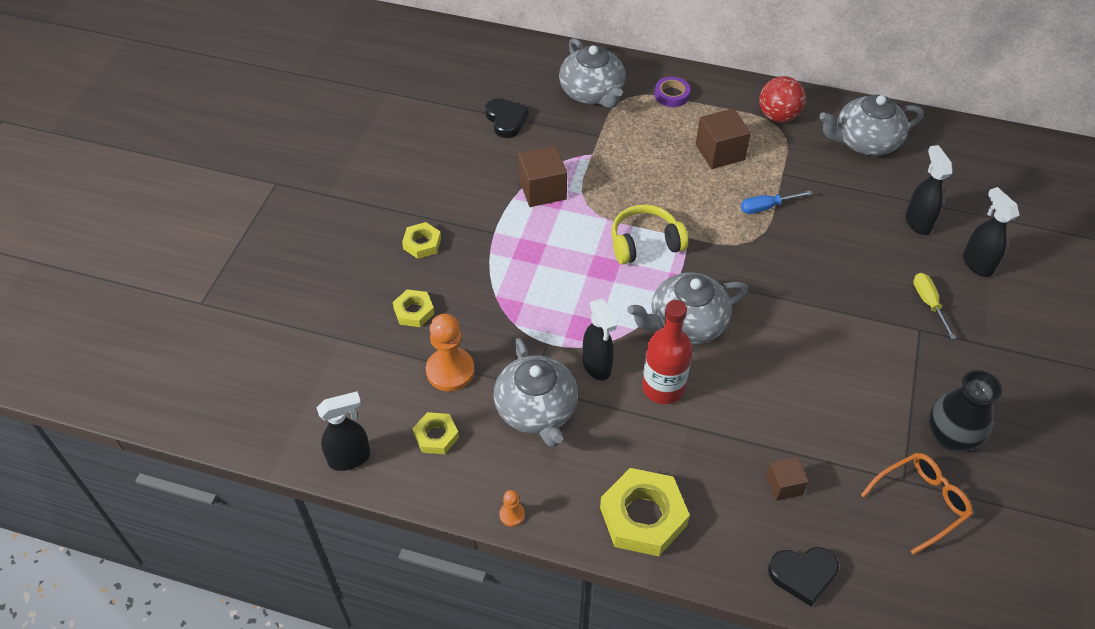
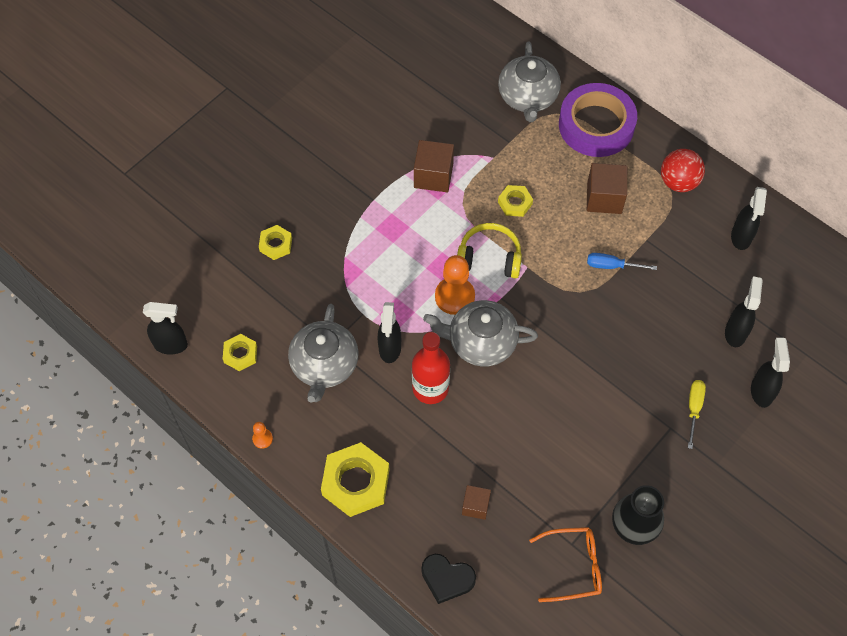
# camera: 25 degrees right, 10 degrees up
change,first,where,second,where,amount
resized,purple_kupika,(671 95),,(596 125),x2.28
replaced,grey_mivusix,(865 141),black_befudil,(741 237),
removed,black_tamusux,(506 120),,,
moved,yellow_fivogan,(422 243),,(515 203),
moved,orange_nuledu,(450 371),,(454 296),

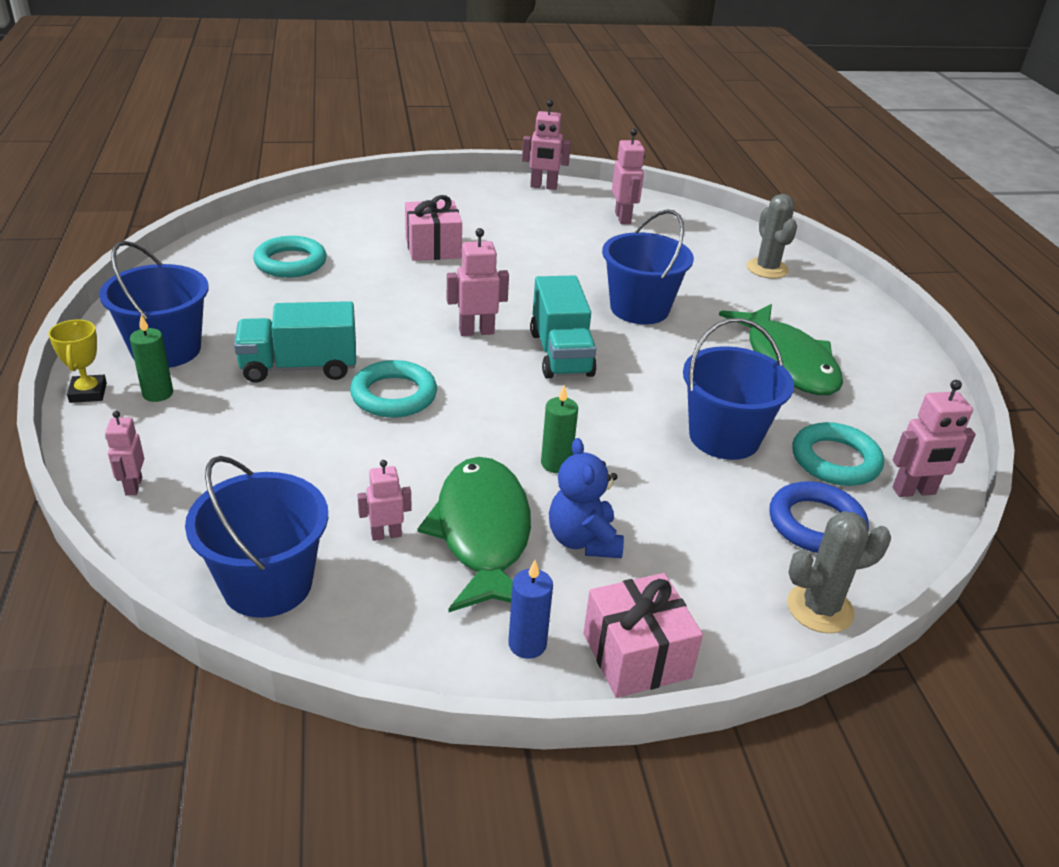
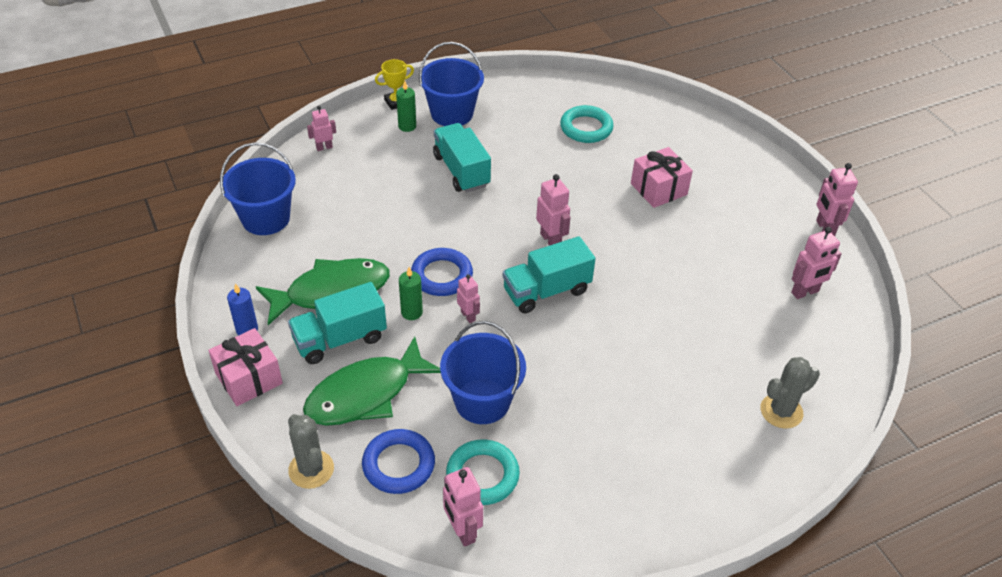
# camera: 75 degrees right, 10 degrees up
change,first,where,second,where,amount
removed,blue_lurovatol,(639 309),,,
moved,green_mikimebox,(787 361),,(366 394),
removed,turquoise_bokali,(394 395),,,
replaced,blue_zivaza,(583 540),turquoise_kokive,(340 339),
moved,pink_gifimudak,(386 535),,(468 316),
added,,,blue_bokali,(442 276),

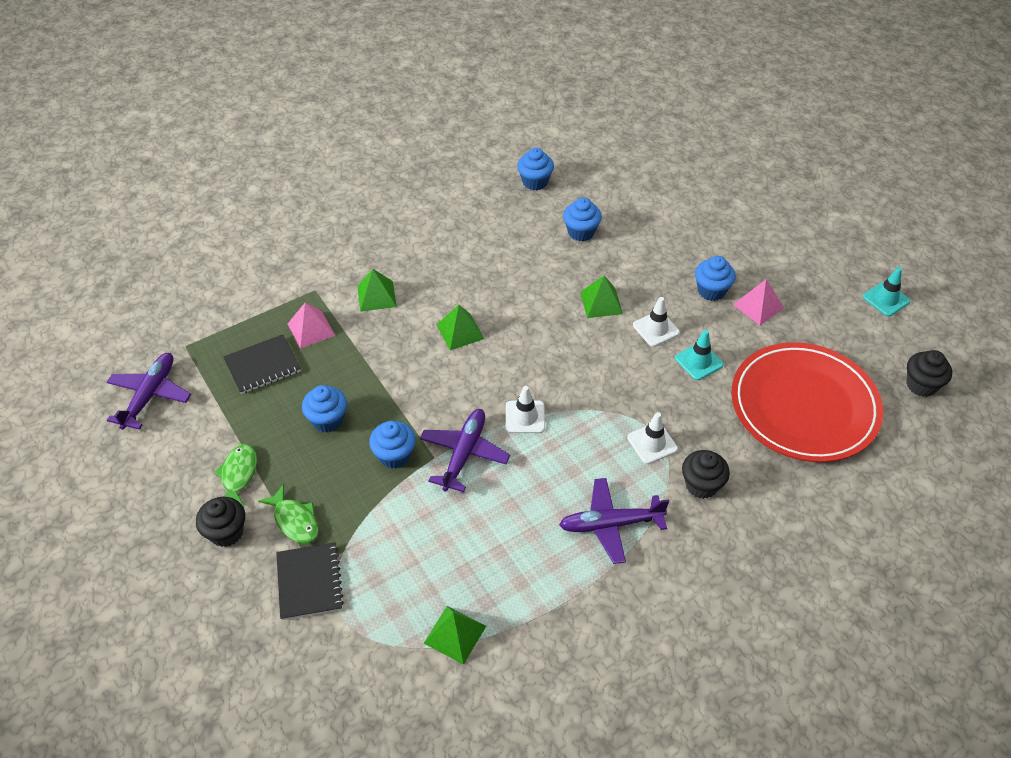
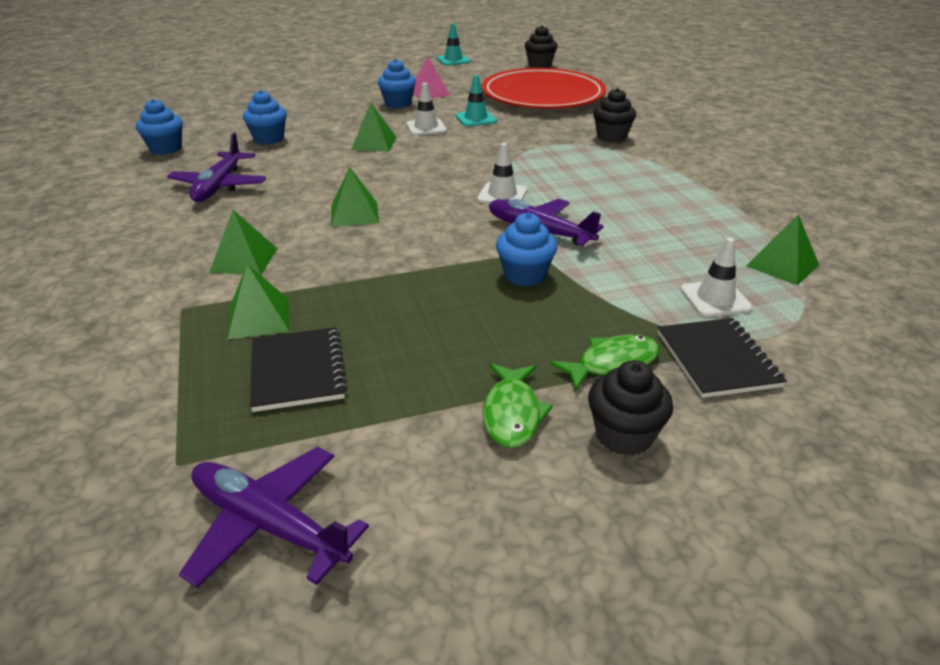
# camera: 75 degrees left, 15 degrees down
change,first,where,second,where,amount
recoloured,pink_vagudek,(311 329),green_vagudek,(259 318),
removed,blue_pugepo,(327 420),,,
moved,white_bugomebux,(652 443),,(715 299),
turned,green_mikimebox,(238 475),,(512 414),105 degrees counterclockwise
moved,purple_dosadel,(611 524),,(219 186),
turned,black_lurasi,(309 582),,(717 359),75 degrees clockwise

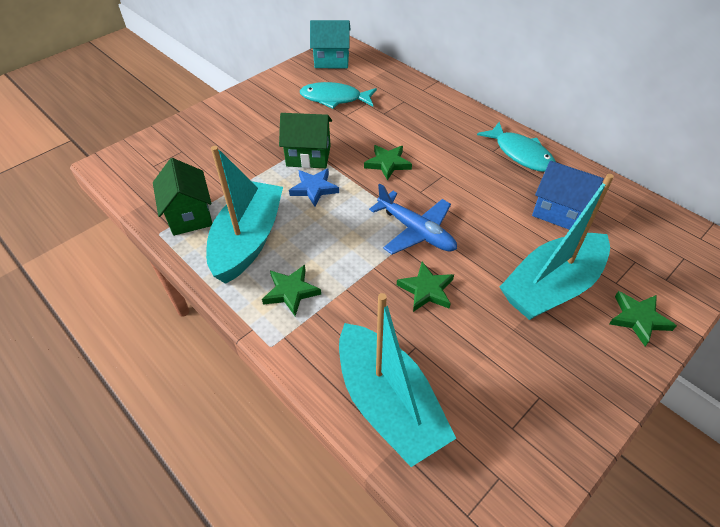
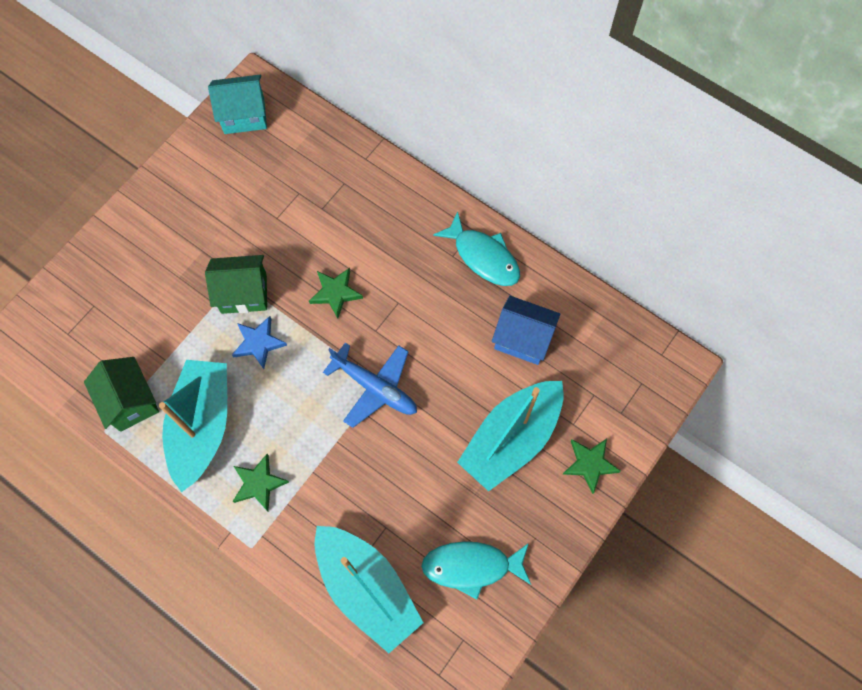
# camera: 10 degrees left, 20 degrees up
change,first,where,second,where,amount
moved,turquoise_mikimebox,(334 99),,(471 566),
removed,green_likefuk,(426 290),,,

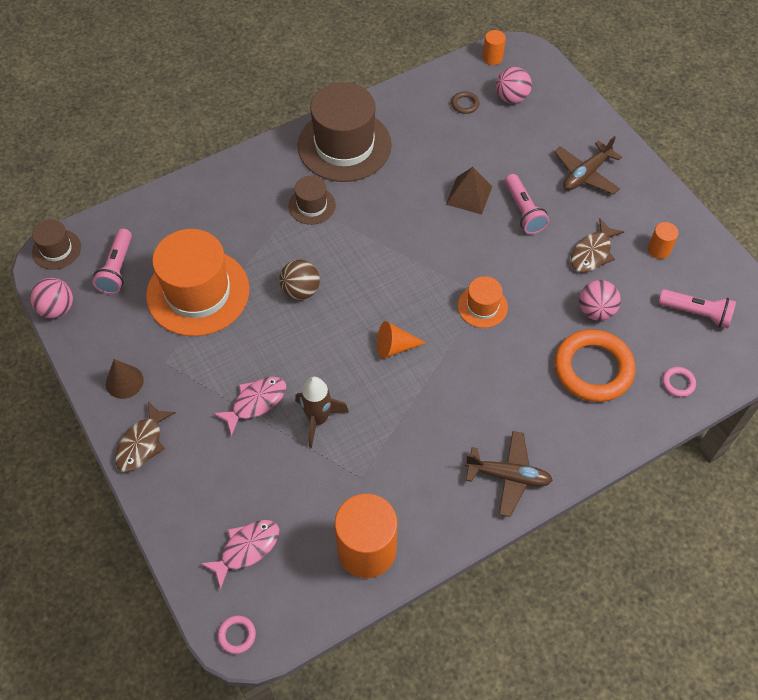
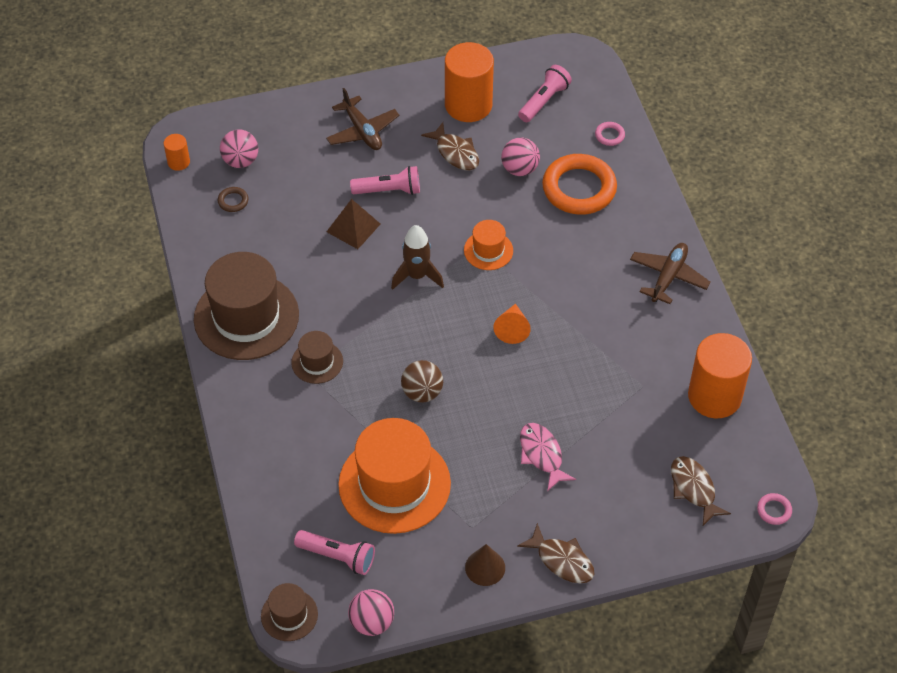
# camera: 75 degrees left, 5 degrees down
change,first,where,second,where,amount
resized,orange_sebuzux,(659 249),,(468 105),x2.17
moved,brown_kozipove,(318 419),,(417 276),
recoloured,pink_mikimebox,(246 549),brown_mikimebox,(694 489),

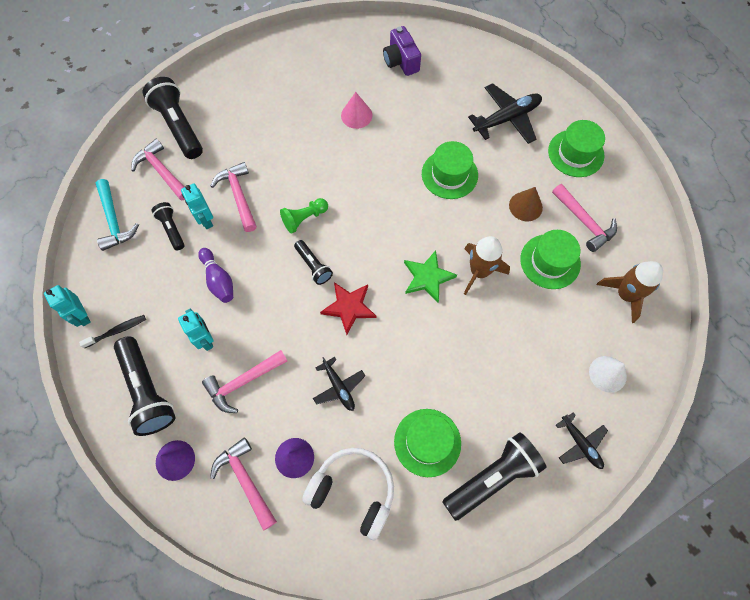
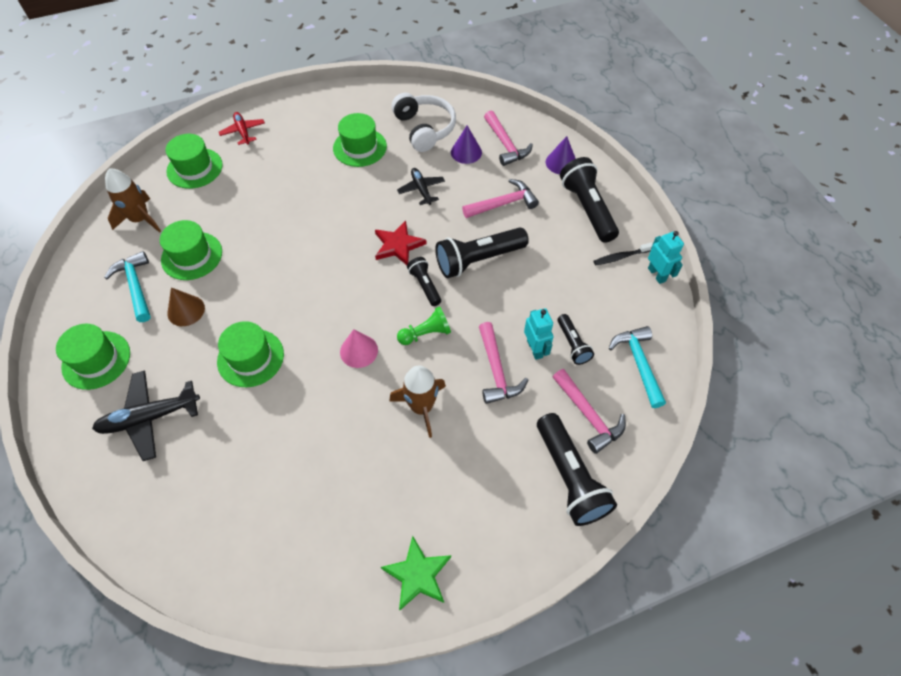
# camera: 170 degrees left, 10 degrees down
change,first,where,second,where,amount
removed,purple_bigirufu,(401 61),,,
moved,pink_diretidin,(356 115),,(359 351),
recoloured,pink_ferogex,(584 222),turquoise_ferogex,(136 286),
moved,brown_kozipove,(479 271),,(421 407),
removed,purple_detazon,(218 280),,,
moved,green_likefuk,(427 277),,(418 574),
removed,turquoise_gifimudak,(205 339),,,
replaced,white_diretidin,(607 374),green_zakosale,(194 168),
recoloured,black_dosadel,(580 444),red_dosadel,(243 131),
moved,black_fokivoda,(492 477),,(478 260),
turned,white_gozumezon,(353 491),,(424 129),150 degrees counterclockwise

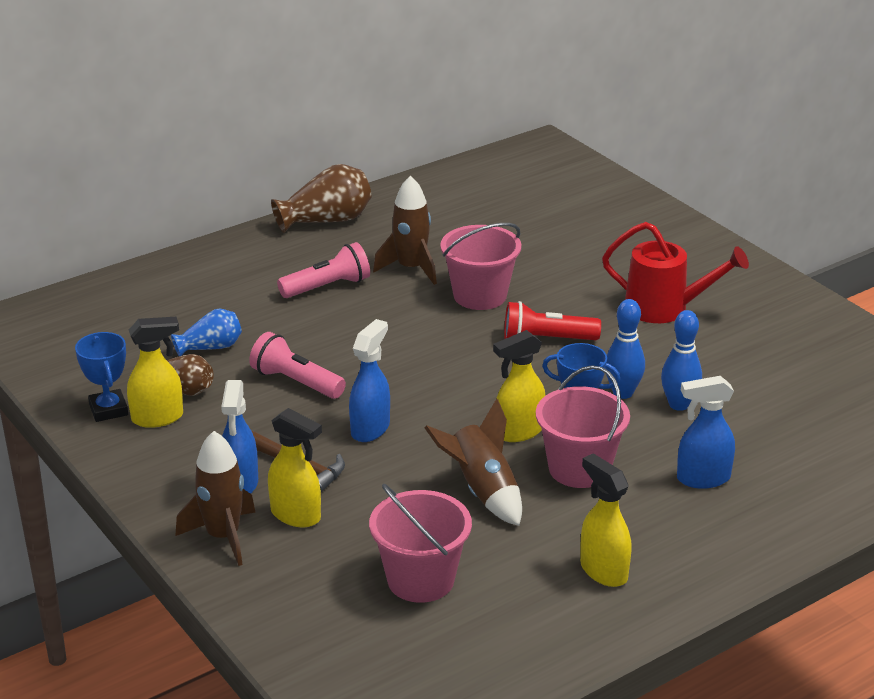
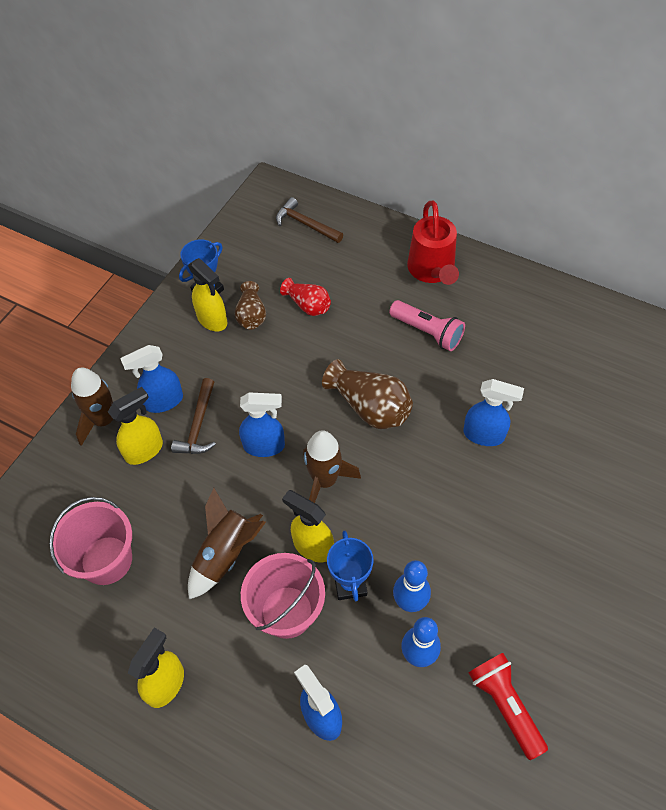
# camera: 65 degrees right, 25 degrees up
change,first,where,second,where,amount
moved,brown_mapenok,(326 220),,(370 407),
moved,brown_kozipove,(411 268),,(325 481),
moved,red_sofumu,(665 308),,(432 271),
replaced,pink_lurovatol,(480 295),blue_befudil,(484 435),
moved,red_fokivoda,(546 340),,(505 705),
recoloured,blue_mapenok,(210 347),red_mapenok,(308 305),
removed,pink_fokivoda,(296 382),,,
turned,yellow_befudil,(296 515),,(144 450),135 degrees counterclockwise
added,,,brown_ferogex,(305 224),

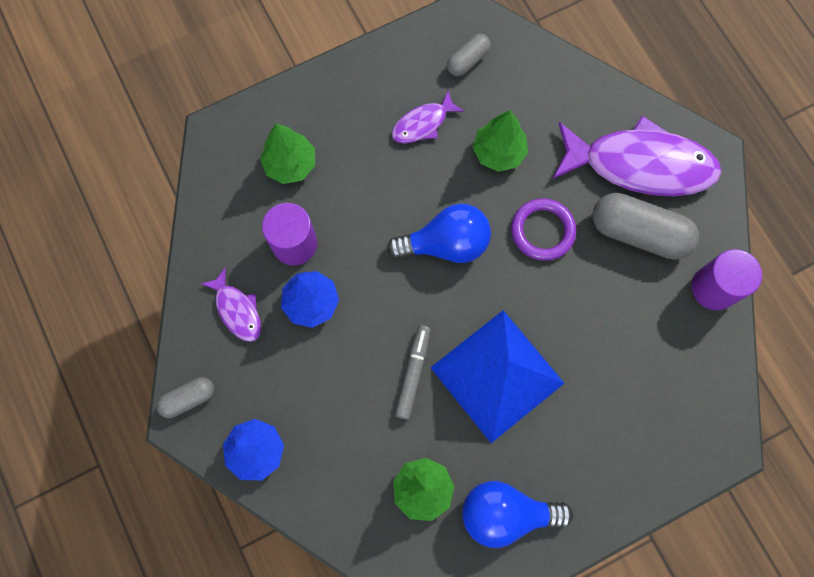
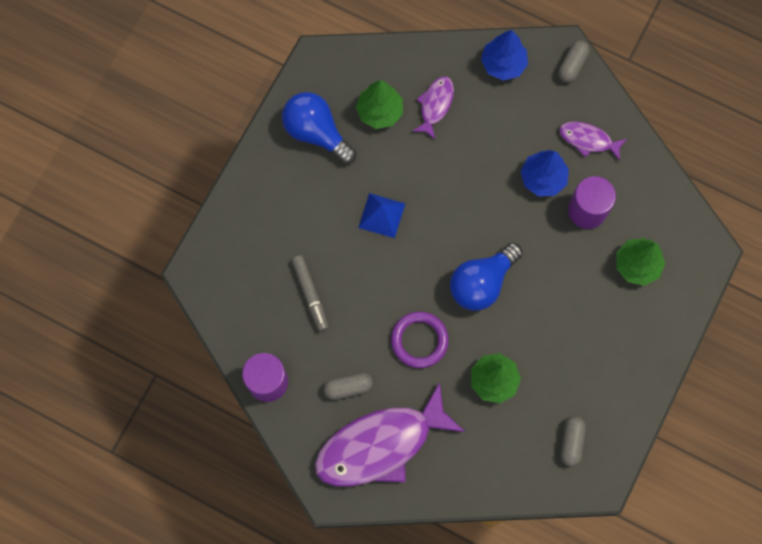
# camera: 145 degrees right, 0 degrees up
change,first,where,second,where,amount
moved,purple_mikimebox,(423 124),,(435 105),
resized,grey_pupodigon,(639 233),,(348 387),x0.53
resized,blue_vagudek,(497 375),,(381 215),x0.48
moved,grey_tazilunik,(413 373),,(310 294),
turned,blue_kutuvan,(505 513),,(316 132),105 degrees counterclockwise

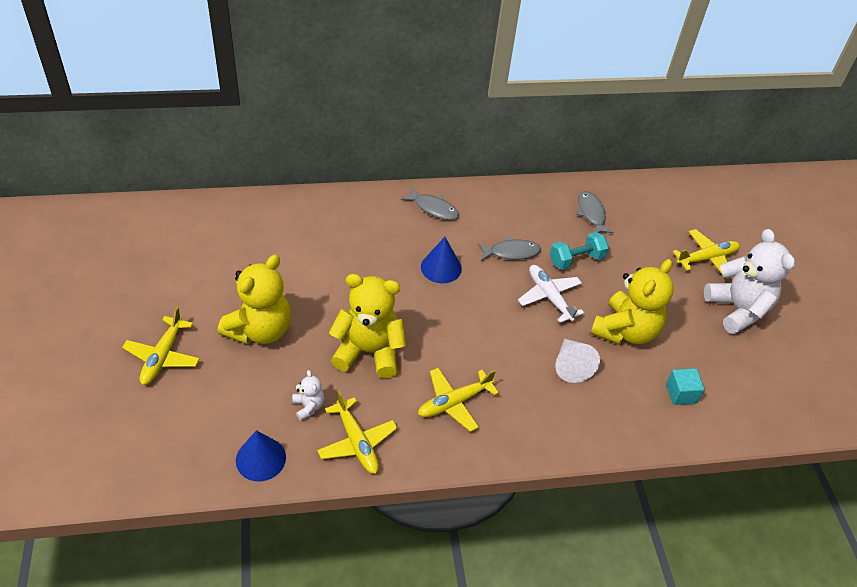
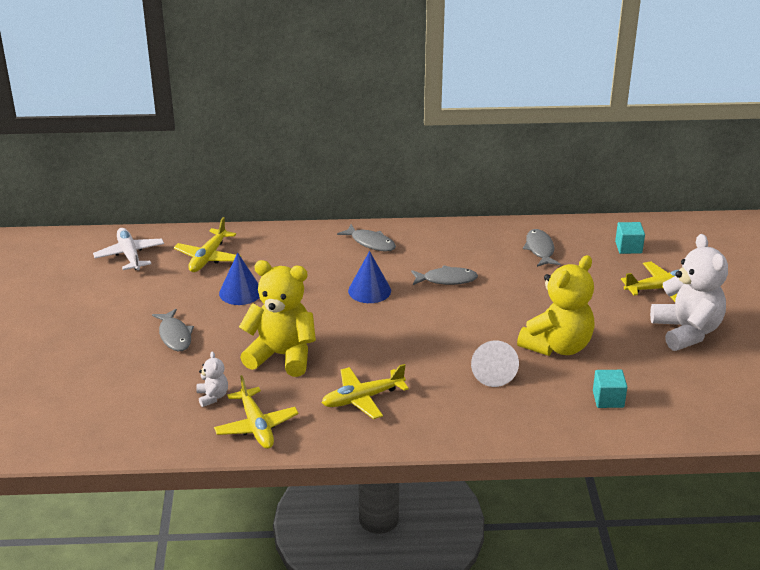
# camera: 10 degrees right, 15 degrees down
change,first,where,second,where,amount
removed,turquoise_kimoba,(576 260),,,
replaced,yellow_zivaza,(260 330),grey_mikimebox,(175 336),
moved,white_dosadel,(549 297),,(130 255),
moved,yellow_dosadel,(163 356),,(208 257),
moved,blue_diretidin,(260 459),,(240 292),
added,,,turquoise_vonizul,(628 247),

